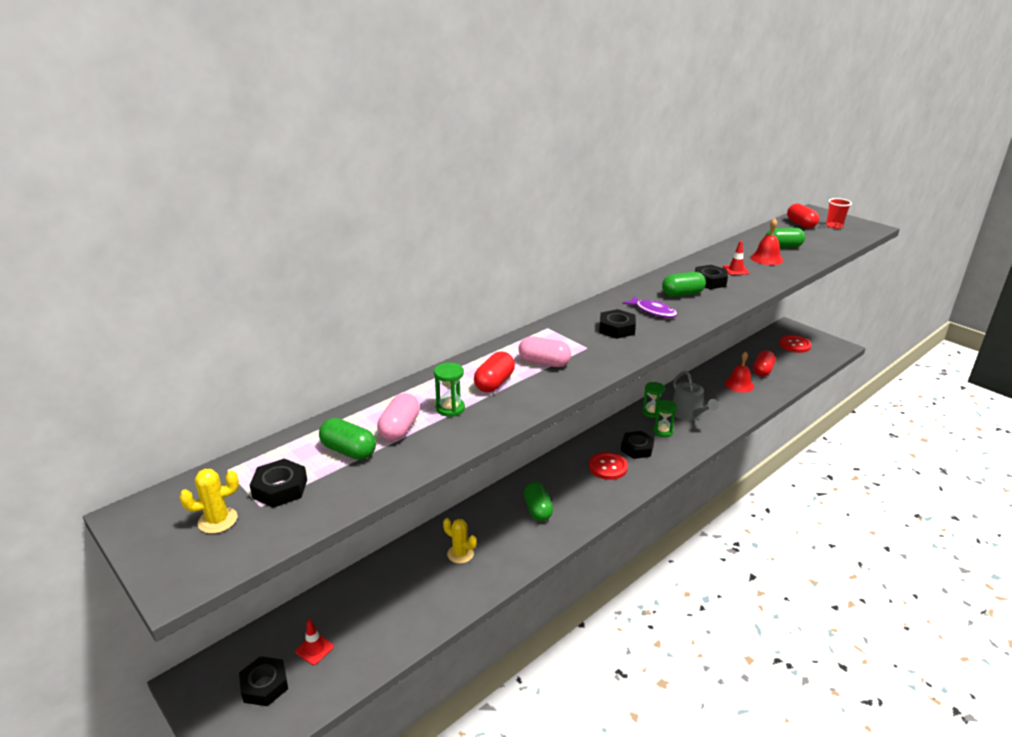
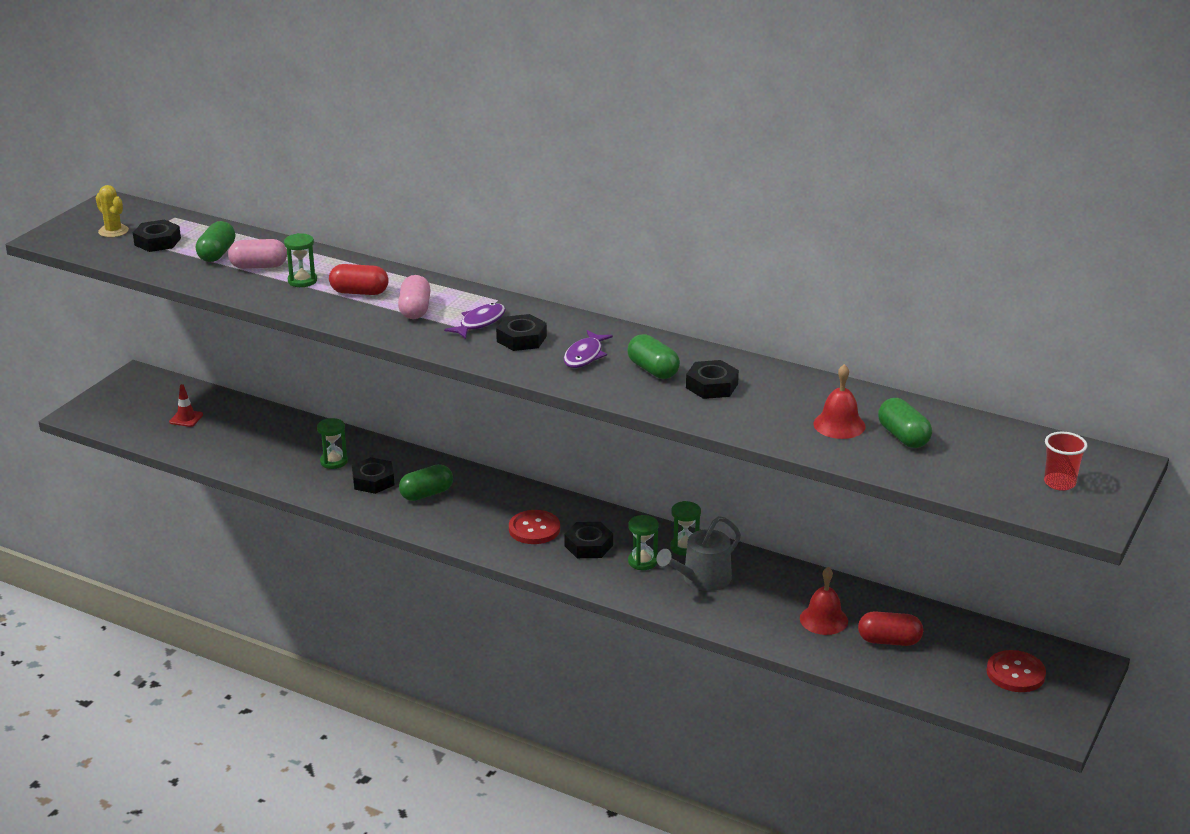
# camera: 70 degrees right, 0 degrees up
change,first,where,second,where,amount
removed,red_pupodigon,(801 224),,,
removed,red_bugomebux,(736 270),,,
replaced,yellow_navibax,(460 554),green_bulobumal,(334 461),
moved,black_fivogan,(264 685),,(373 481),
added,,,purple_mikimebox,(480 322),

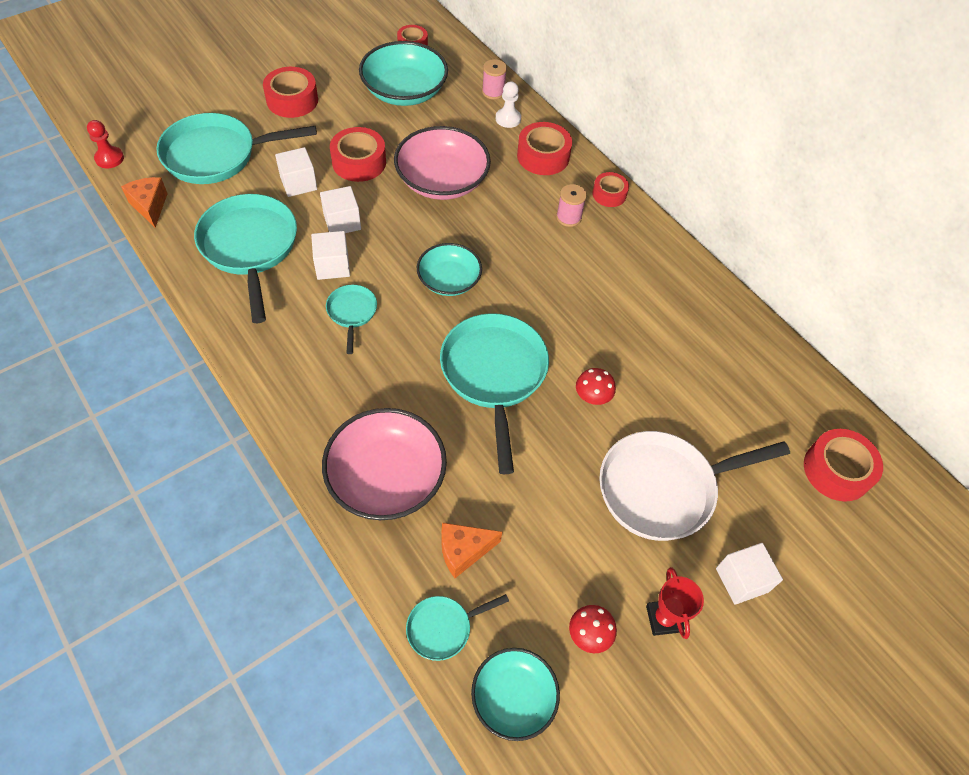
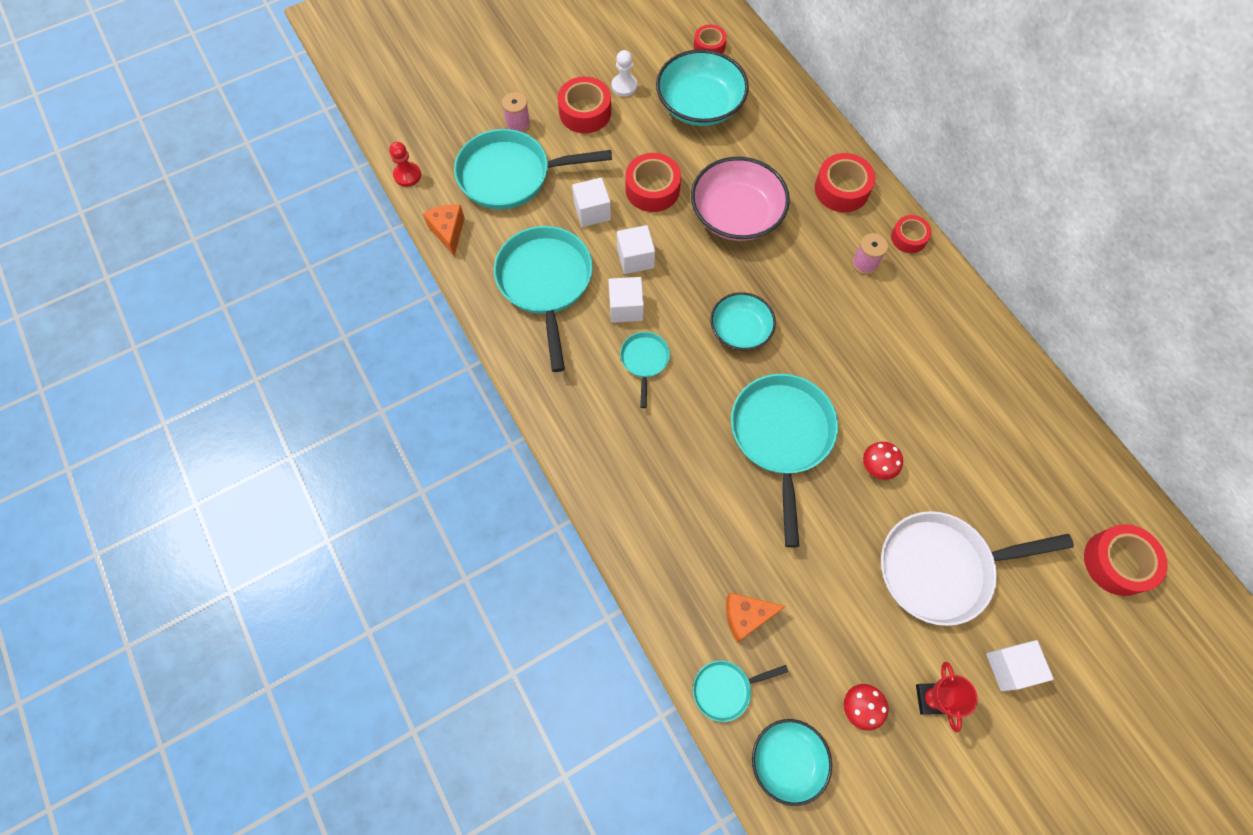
# camera: 10 degrees right, 10 degrees up
change,first,where,second,where,amount
moved,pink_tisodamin,(493 92),,(518 124),
moved,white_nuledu,(508 119),,(624 86),
removed,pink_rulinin,(386 477),,,

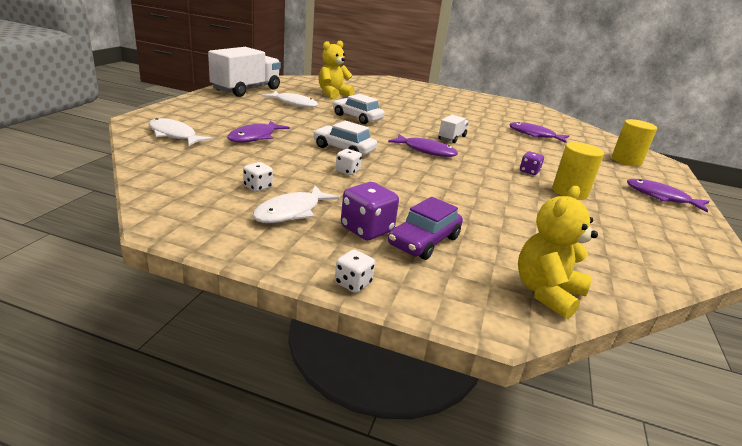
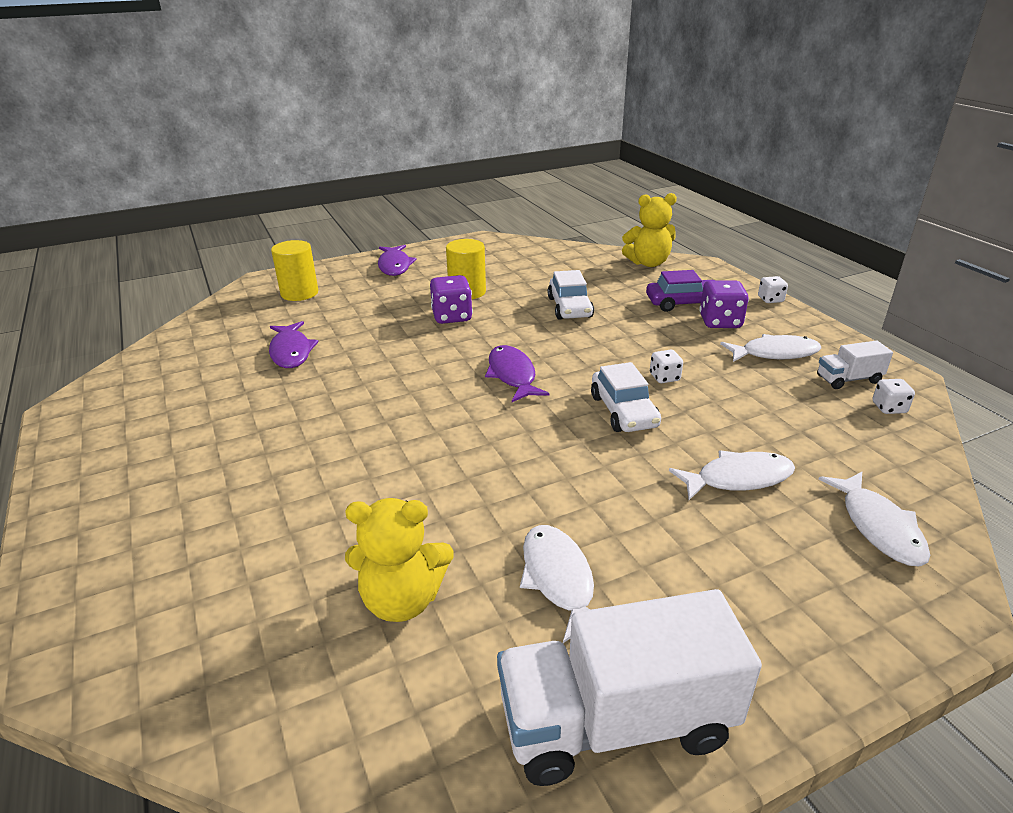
# camera: 130 degrees left, 5 degrees up
change,first,where,second,where,amount
moved,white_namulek,(357 117),,(570 307),
moved,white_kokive,(452 138),,(848 379),
recoloured,purple_mikimebox,(255 137),white_mikimebox,(738 478),
resized,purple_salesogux,(529 172),,(452 317),x1.71
moved,white_salesogux,(258 187),,(889 408),

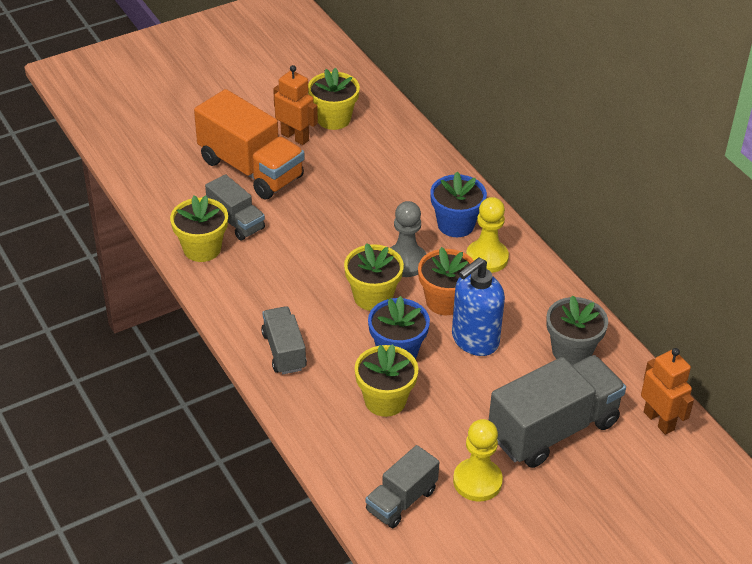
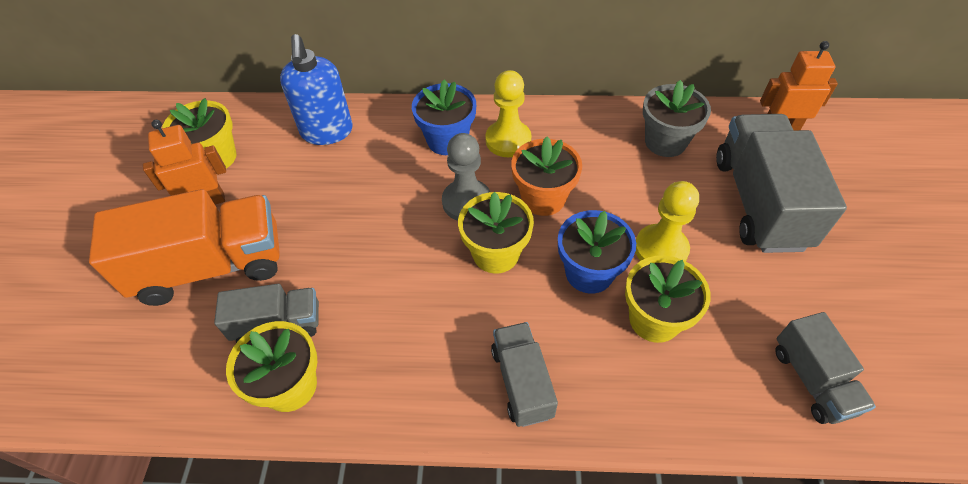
# camera: 55 degrees left, 10 degrees up
change,first,where,second,where,amount
moved,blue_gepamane,(474 340),,(327 132),
turned,grey_kokive,(284 351),,(522 382),60 degrees clockwise
moved,yellow_nuledu,(477 481),,(661 249),

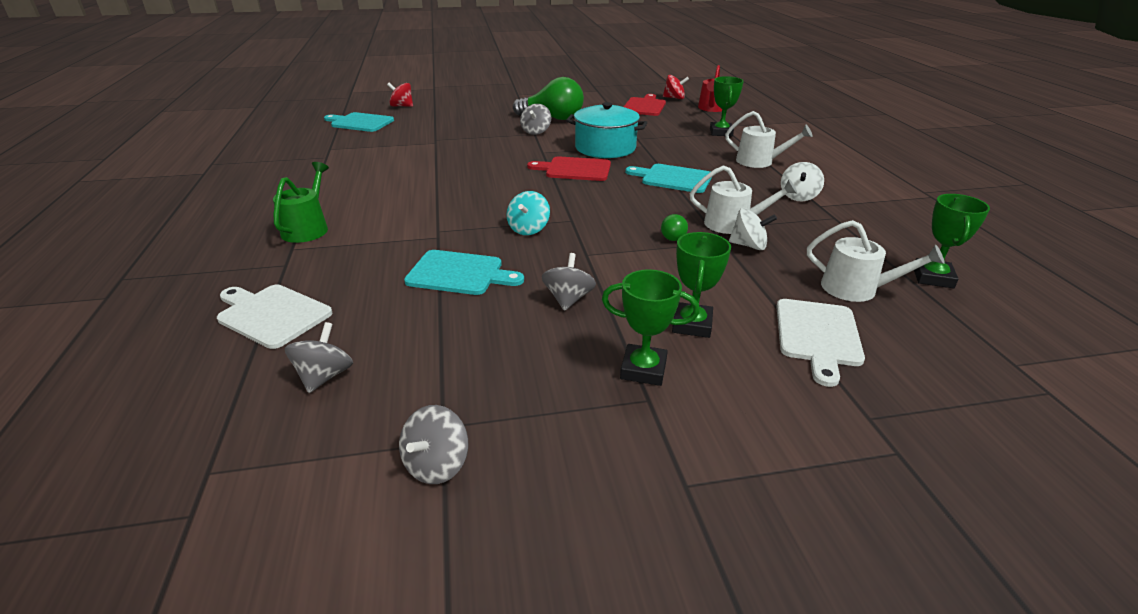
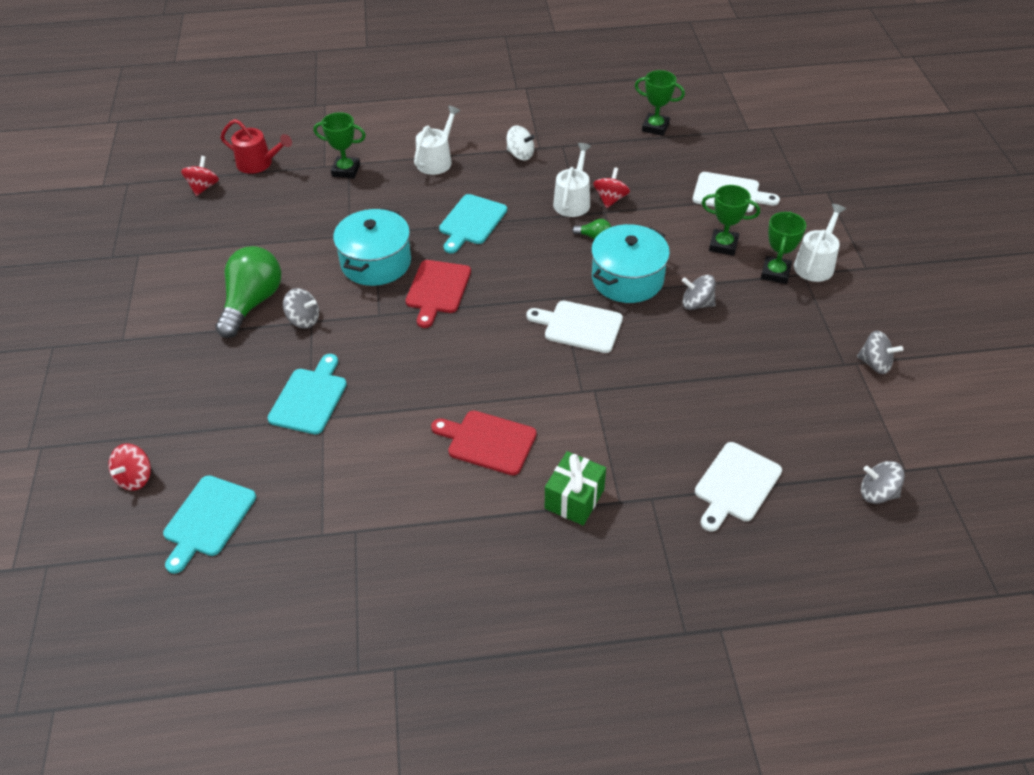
# camera: 85 degrees left, 15 degrees up
change,first,where,second,where,amount
moved,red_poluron,(644 106),,(488 441),
replaced,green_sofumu,(307 228),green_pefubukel,(574 499),
replaced,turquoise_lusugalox,(528 229),white_poluron,(579 326),
recoloured,white_lusugalox,(749 245),red_lusugalox,(610 199),
moved,white_sofumu,(856 289),,(815 264),
moved,turquoise_poluron,(459 273),,(310 398),
moved,grey_lusugalox,(324 376),,(877 493),
added,,,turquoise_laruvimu,(627 279),

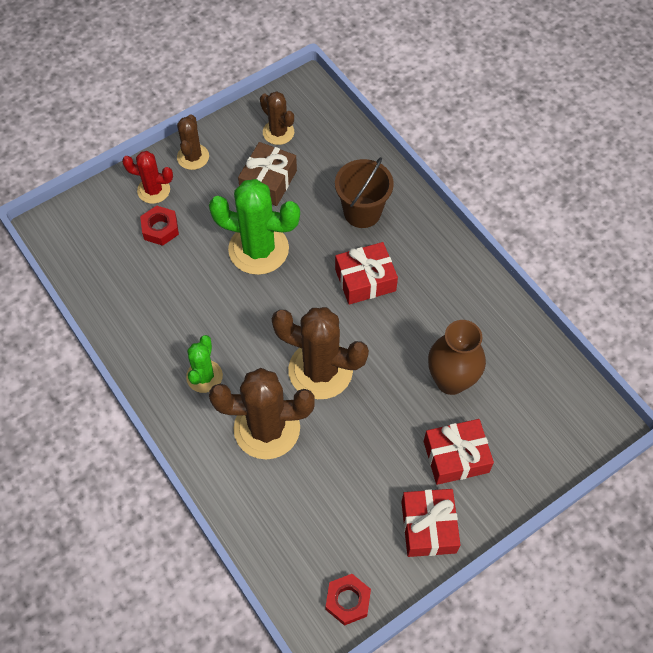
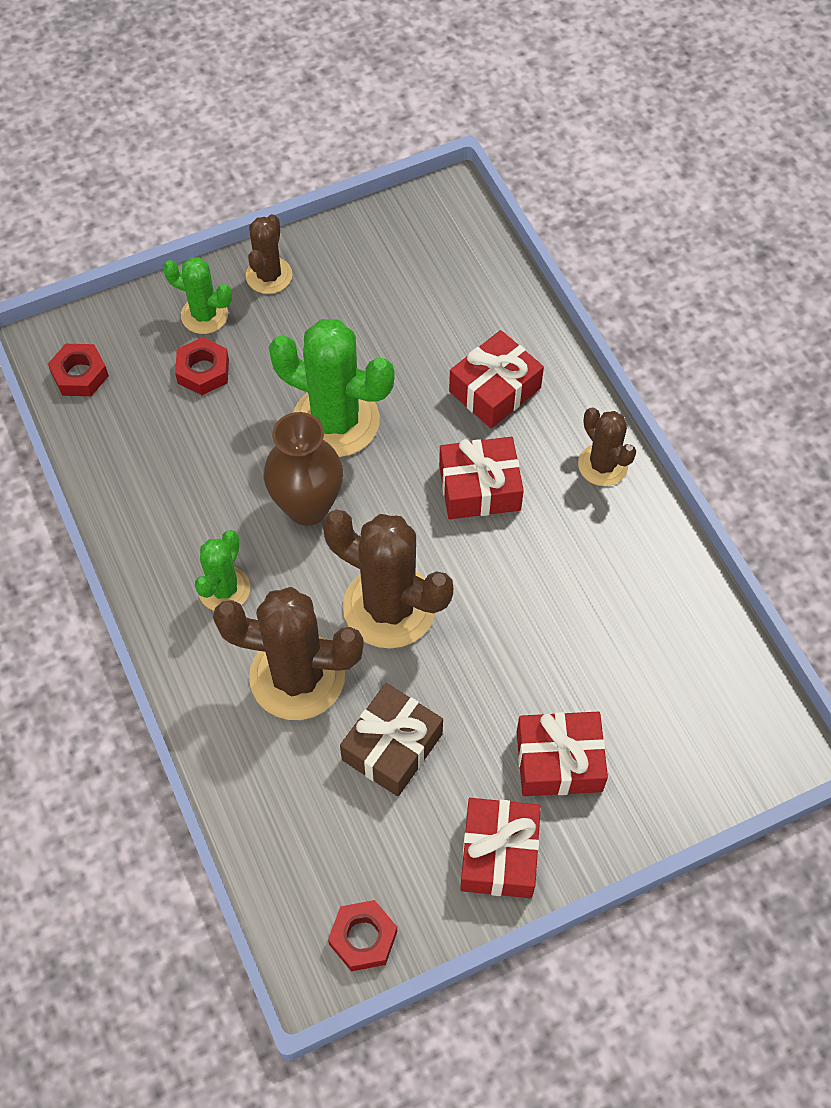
# camera: 10 degrees right, 0 degrees up
change,first,where,second,where,amount
moved,brown_navibax,(278 132),,(602 465),
moved,brown_pefubukel,(268 181),,(392 747),
recoloured,red_navibax,(153 190),green_navibax,(204 315),
replaced,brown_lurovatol,(362 212),red_pefubukel,(495 390),
moved,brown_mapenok,(451 380),,(307 507),
added,,,red_fivogan,(80 375),

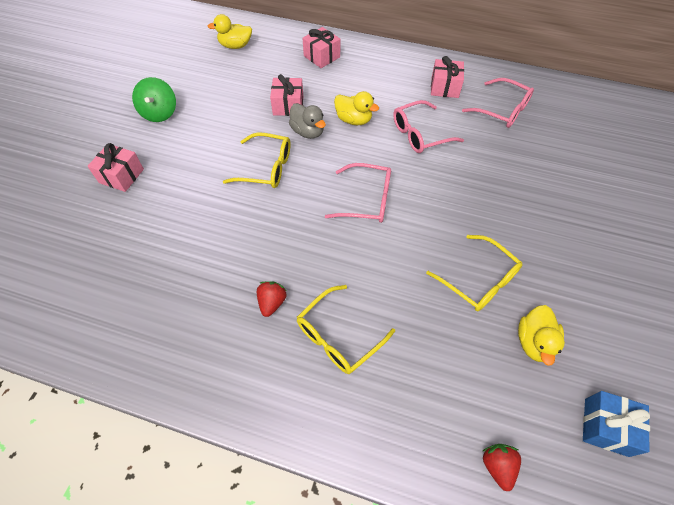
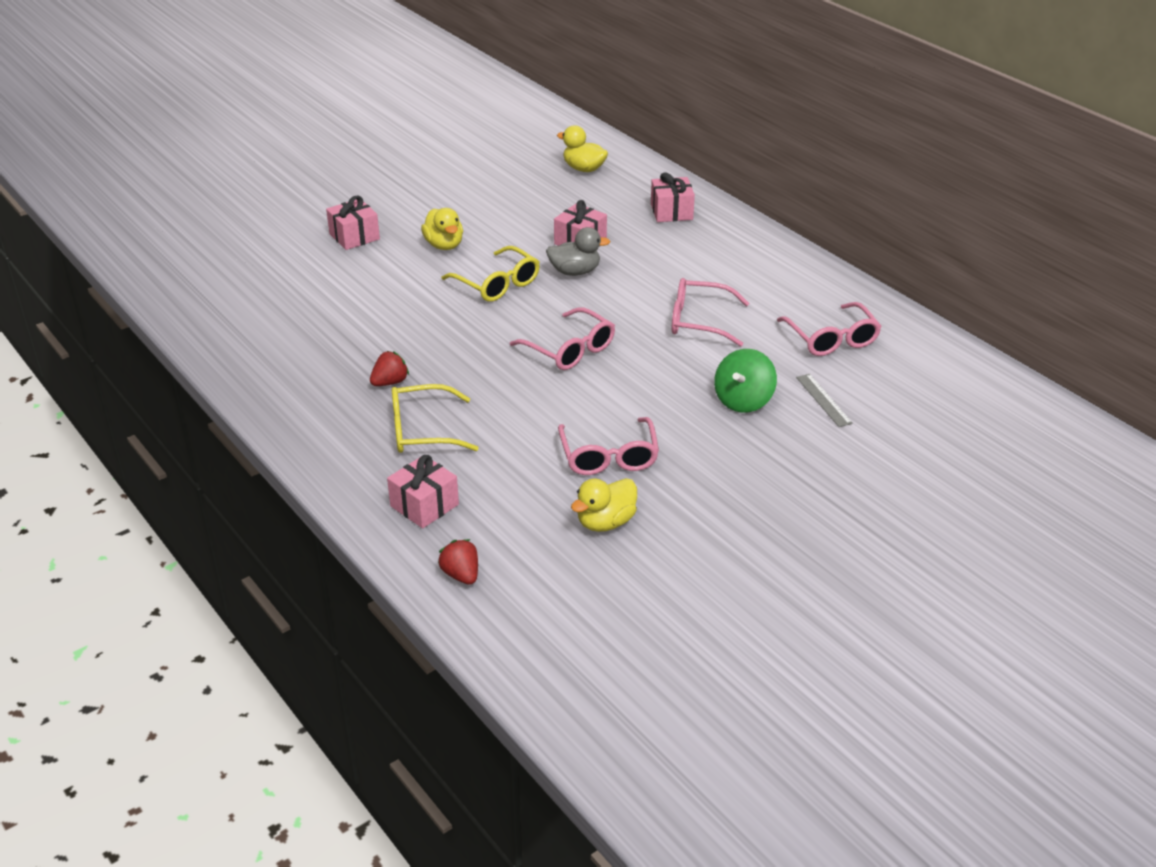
# camera: 35 degrees right, 20 degrees down
change,first,where,second,where,amount
moved,pink_pefubukel,(444 87),,(424 505),
moved,green_lusugalox,(160 113),,(743 400),
moved,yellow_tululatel,(354 120),,(444 245),
turned,grey_tululatel,(308 132),,(575 272),90 degrees counterclockwise
recoloured,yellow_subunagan,(479 280),pink_subunagan,(608 456),
removed,blue_pefubukel,(606 427),,,
turned,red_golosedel,(497 466),,(461 575),60 degrees counterclockwise
added,,,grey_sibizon,(823 400),

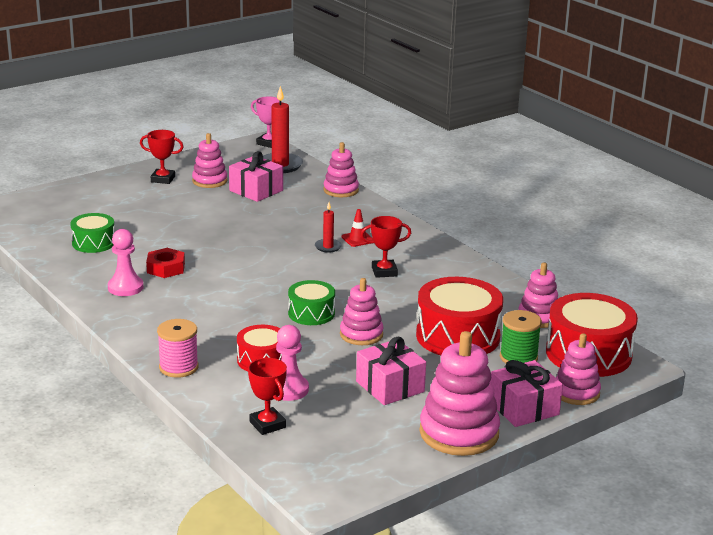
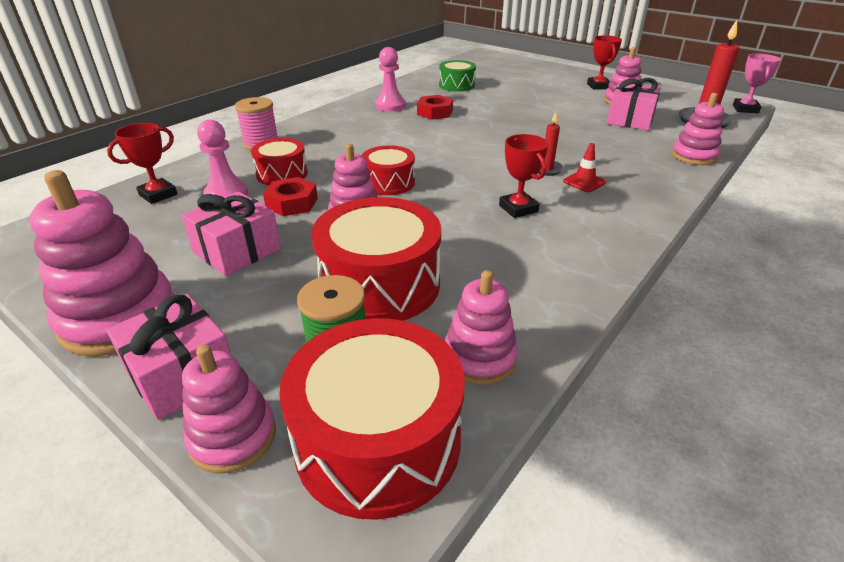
# camera: 75 degrees right, 10 degrees up
change,first,where,second,where,amount
recoloured,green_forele,(311 313),red_forele,(389 182),
added,,,red_fivogan,(292 203),

